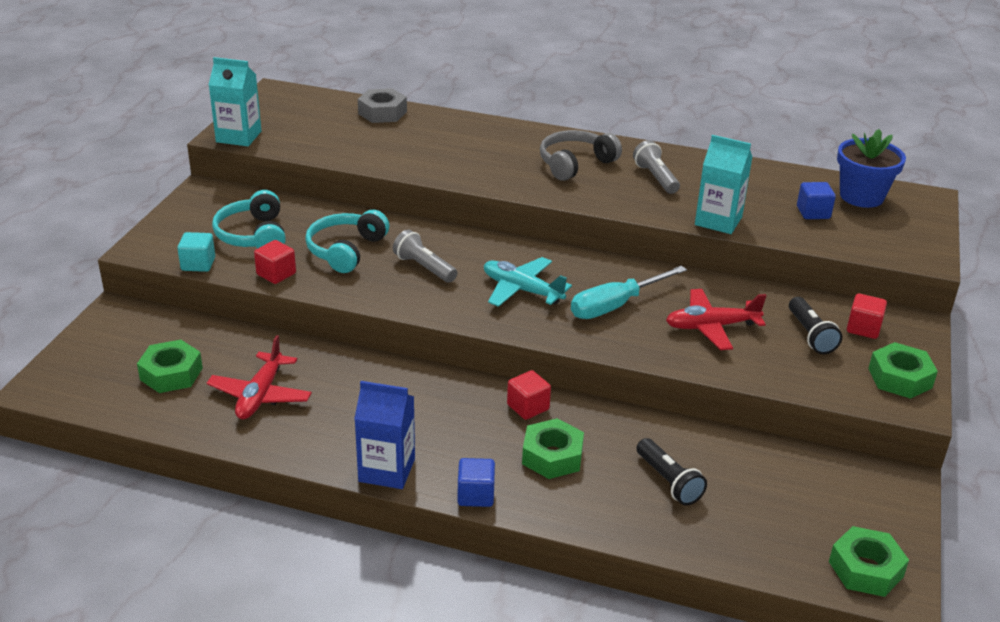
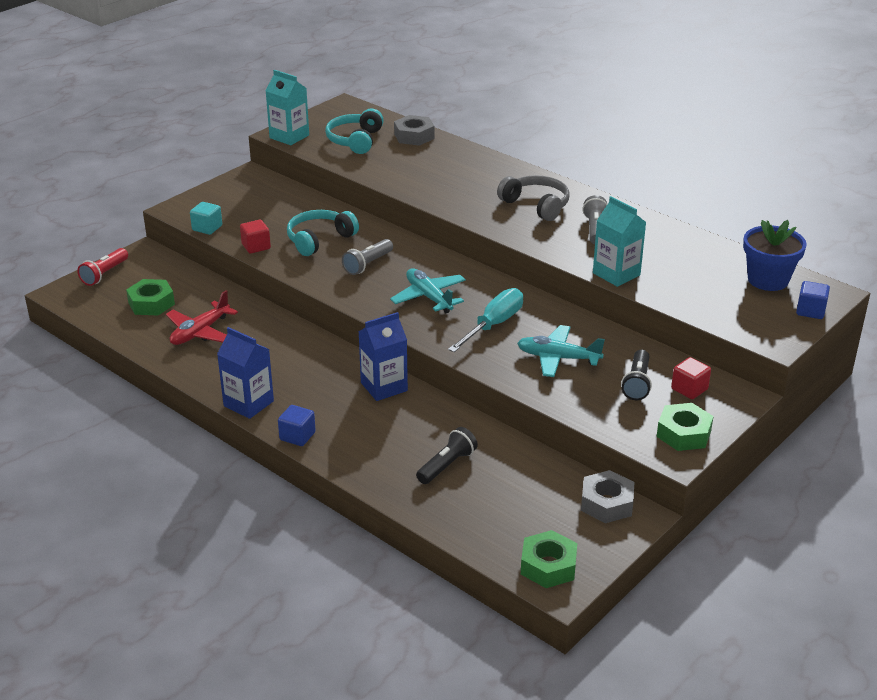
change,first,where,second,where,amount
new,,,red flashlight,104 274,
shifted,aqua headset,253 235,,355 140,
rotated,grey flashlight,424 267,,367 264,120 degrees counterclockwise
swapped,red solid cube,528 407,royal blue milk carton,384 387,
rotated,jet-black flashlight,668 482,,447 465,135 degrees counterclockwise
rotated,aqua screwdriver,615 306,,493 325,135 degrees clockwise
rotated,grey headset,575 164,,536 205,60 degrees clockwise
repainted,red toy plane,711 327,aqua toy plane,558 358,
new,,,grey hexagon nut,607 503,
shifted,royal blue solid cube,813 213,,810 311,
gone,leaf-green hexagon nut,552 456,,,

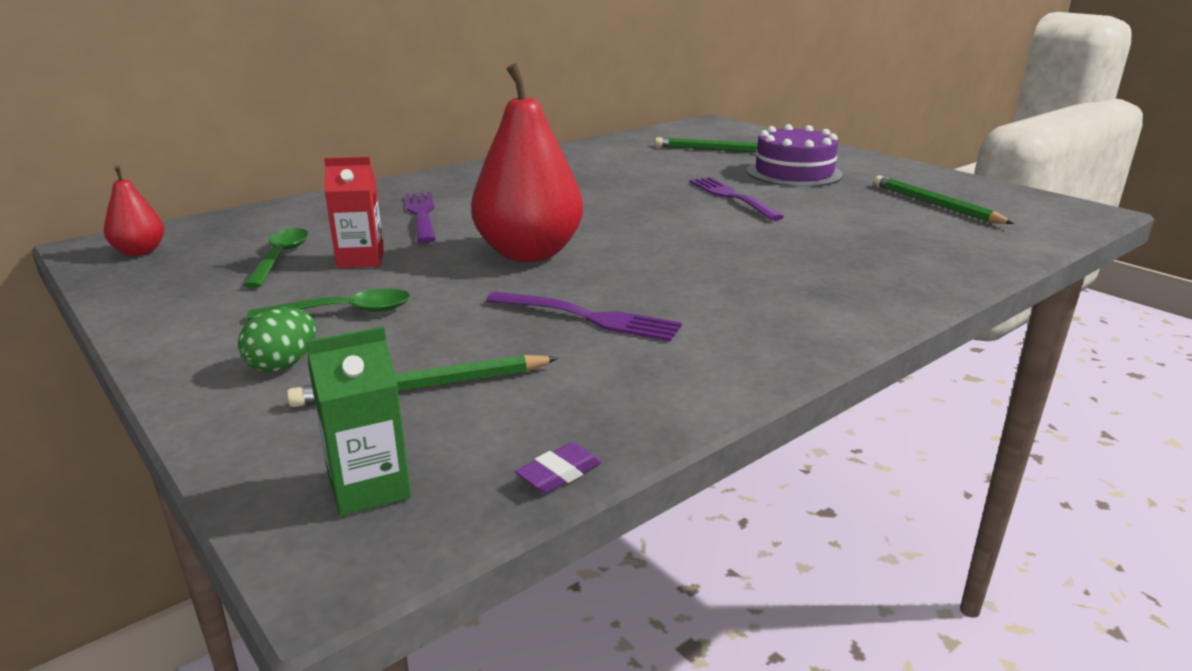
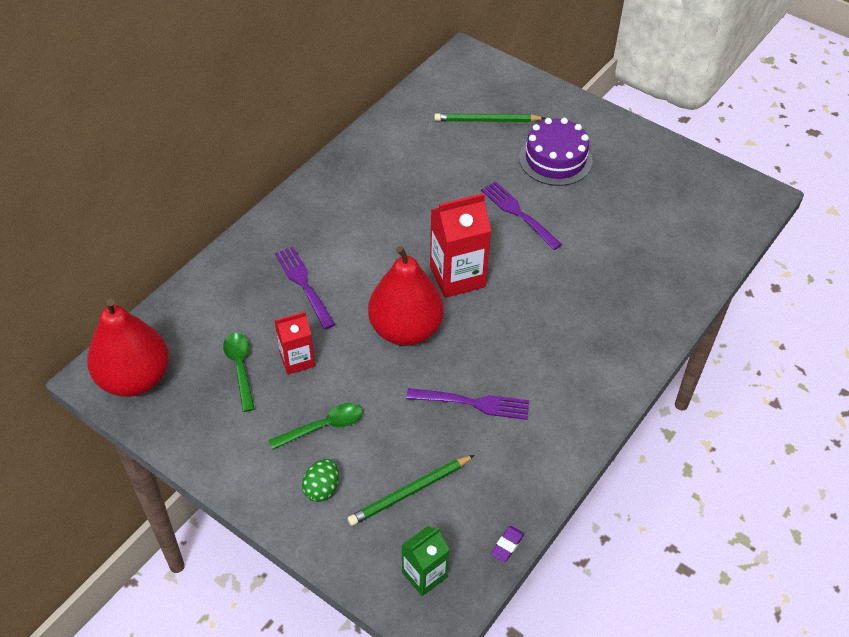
change,first,where,second,where,amount
scaled,red pear,140 252,,135 379,x2.05
new,,,red milk carton,457 276,
gone,leaf-green lead pencil,935 204,,,

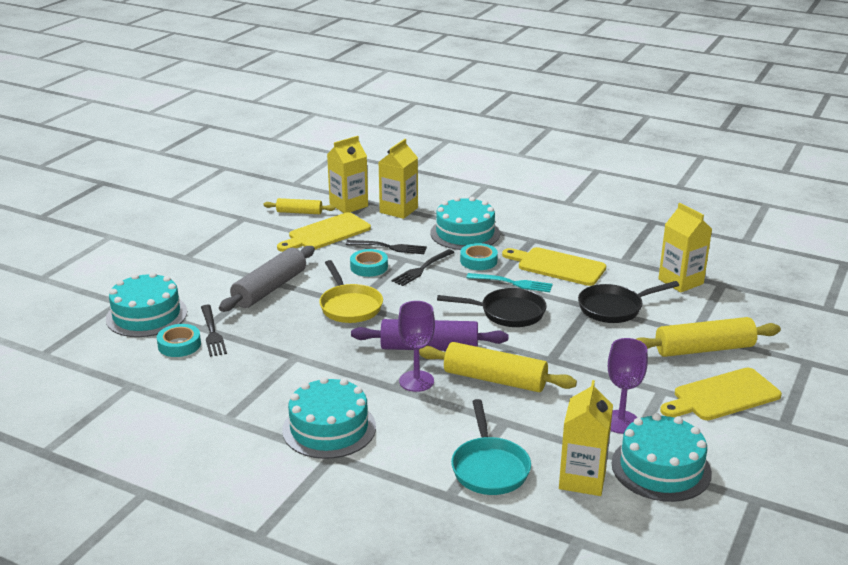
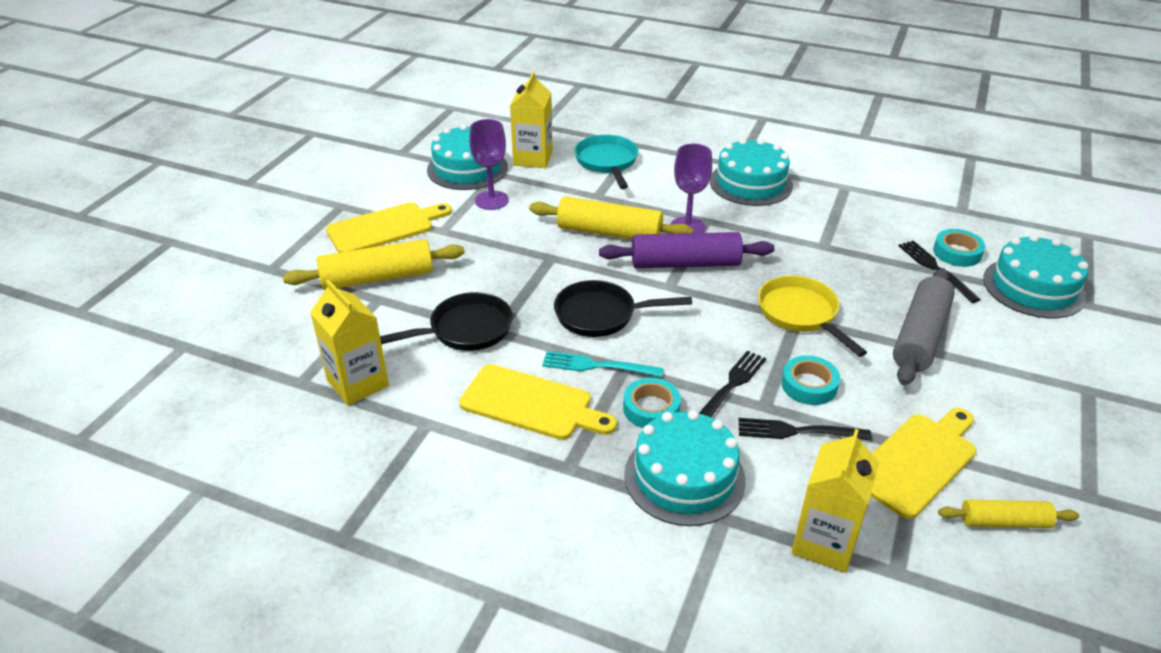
change,first,where,second,where,amount
gone,yellow milk carton,348 205,,,

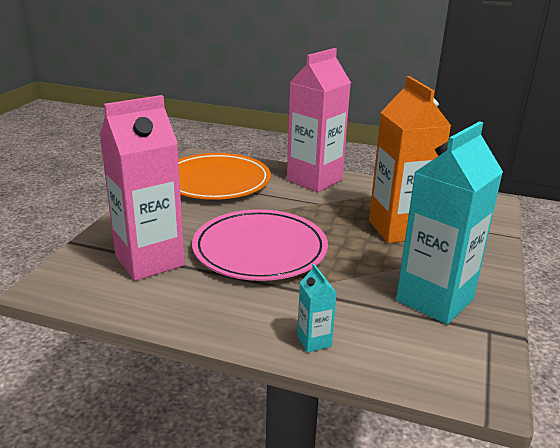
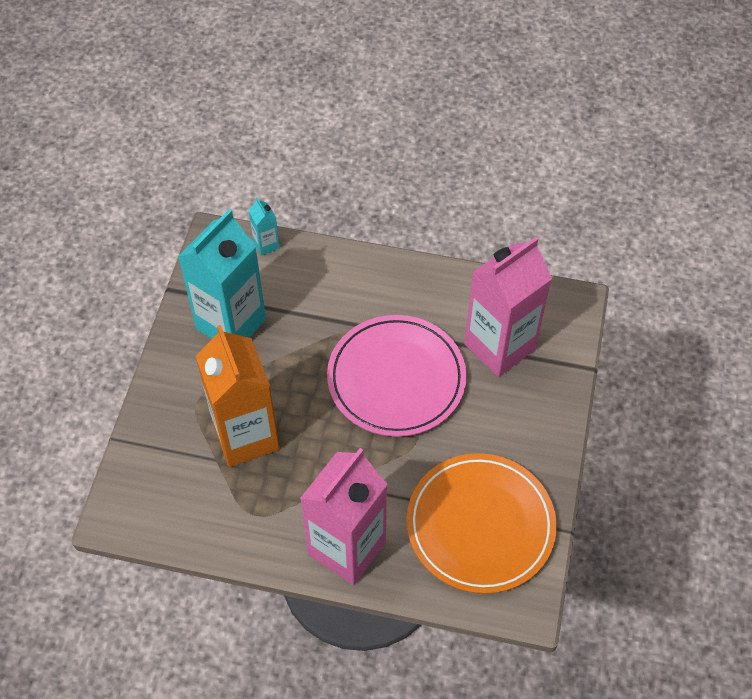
change,first,where,second,where,amount
shifted,aqua milk carton,314 341,,266 244,

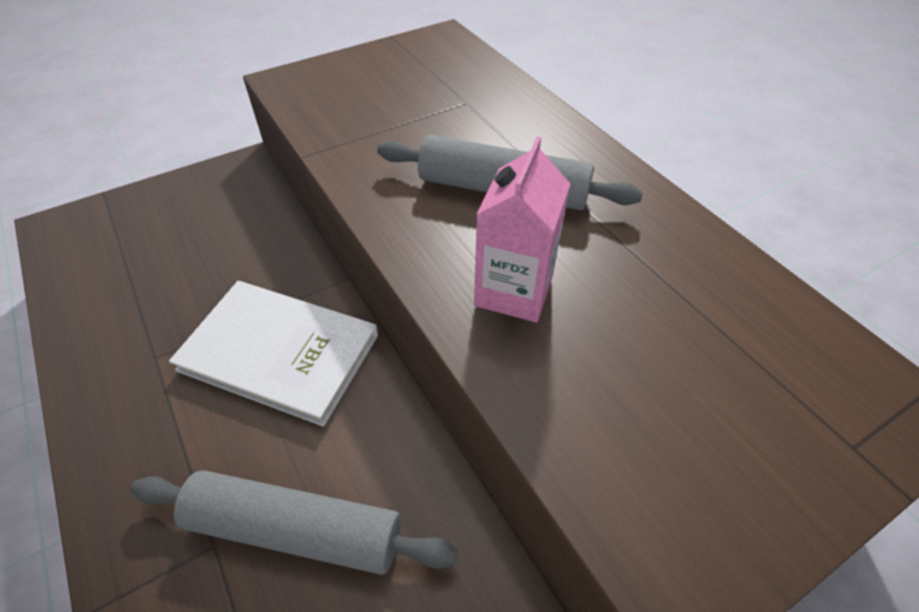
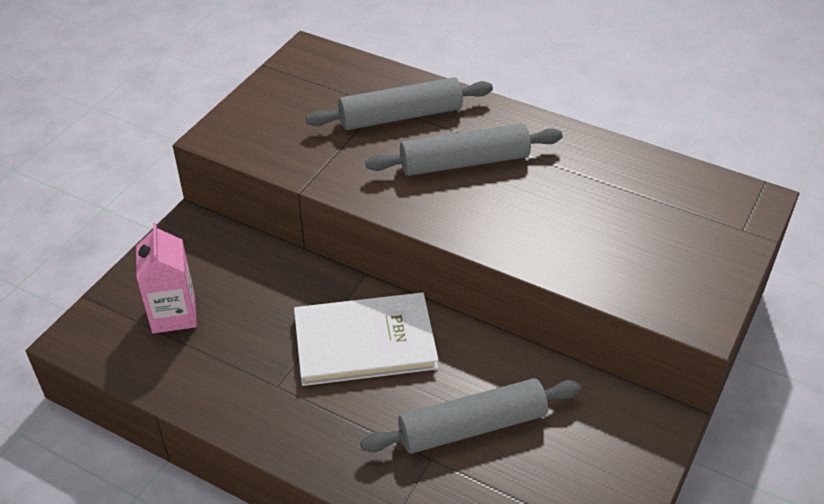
change,first,where,second,where,amount
shifted,pink milk carton,514 291,,173 314,
new,,,grey rolling pin,400 116,

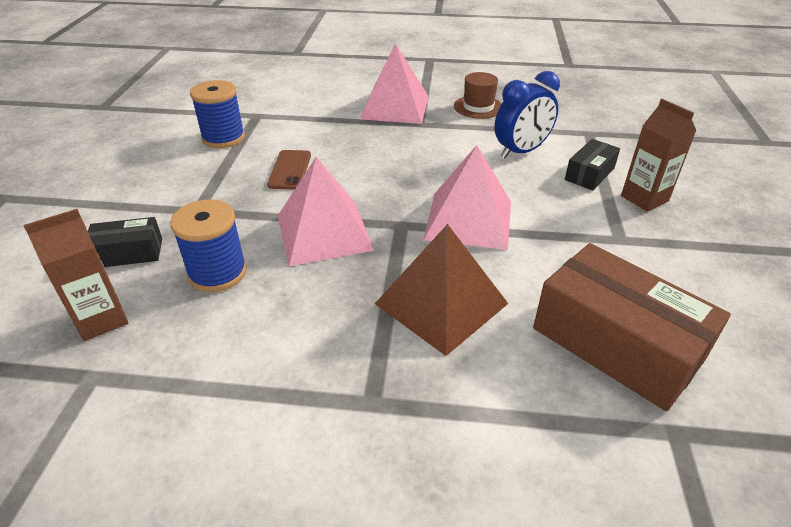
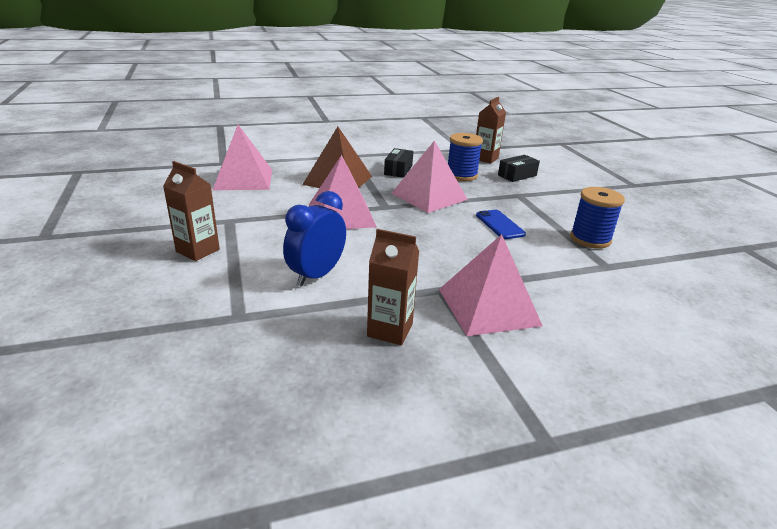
change,first,where,second,where,amount
swapped,brown parcel,616 344,pink pyramid,243 179,
swapped,brown hat,478 107,brown milk carton,390 330,
shifted,jet-black parcel,589 174,,398 170,
repainted,brown mobile phone,290 170,royal blue mobile phone,500 225,

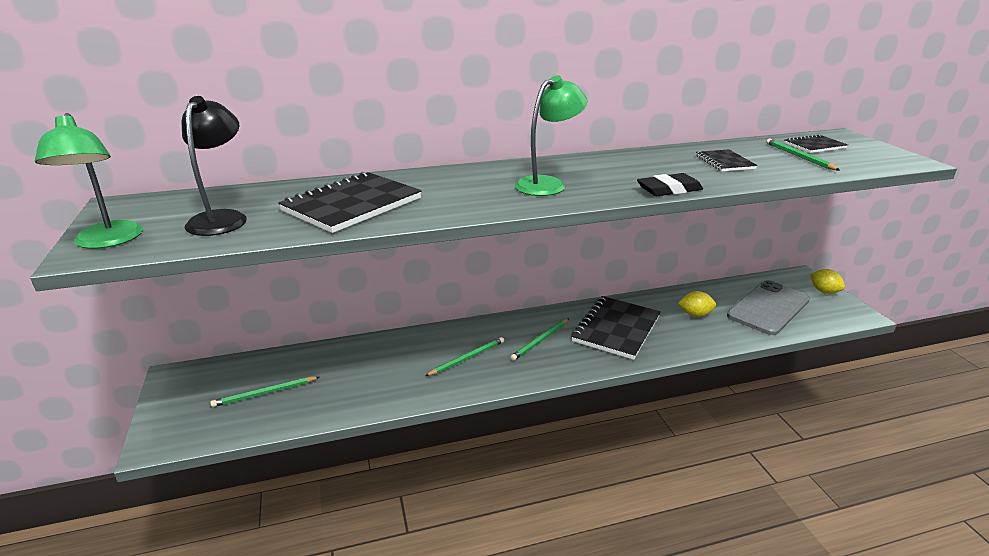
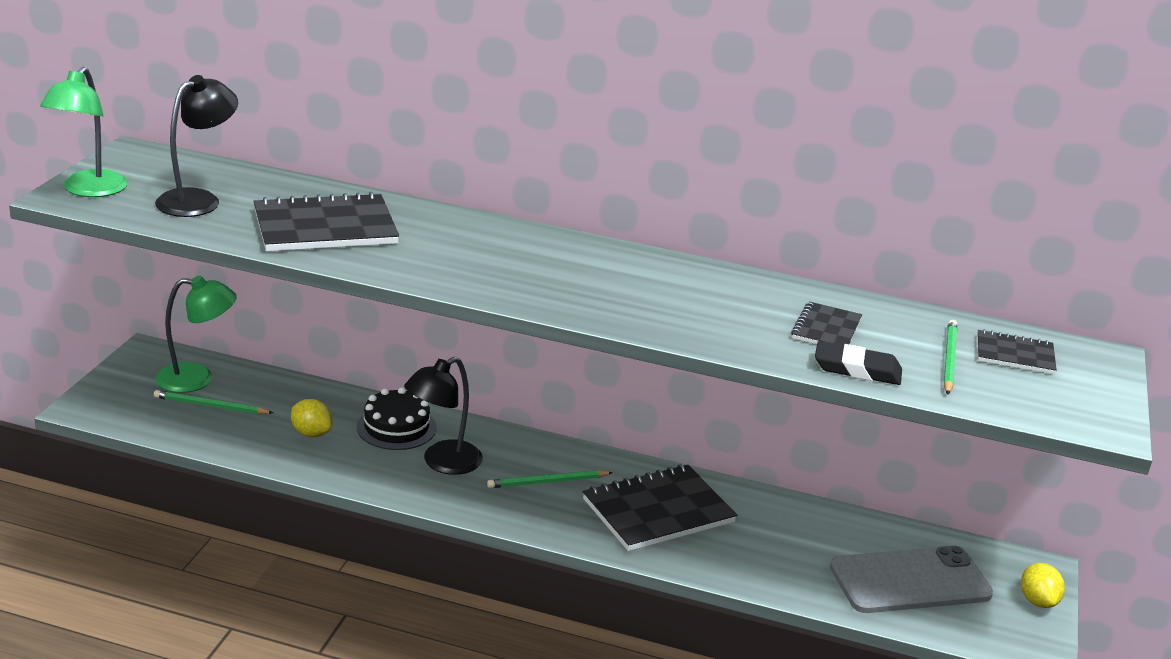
change,first,where,second,where,amount
shifted,leaf-green lamp,548 184,,197 378,
shifted,yellow citrus fruit,695 314,,311 433,
new,,,jet-black cake,396 427,
swapped,leaf-green lead pencil,467 358,jet-black lamp,442 463,
shifted,jet-black gum eraser,669 189,,857 369,

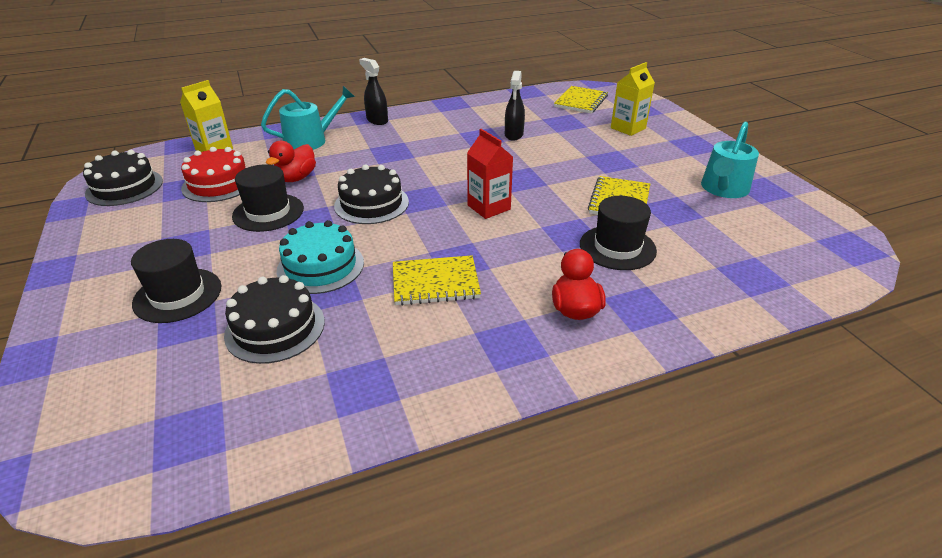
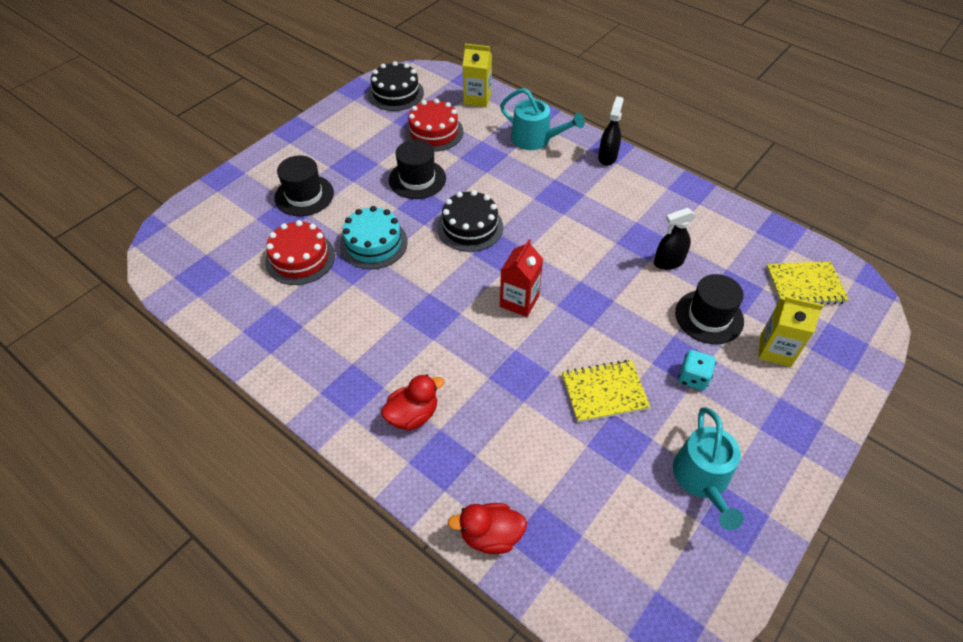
change,first,where,second,where,amount
repainted,jet-black cake,275 328,red cake,300 258,
shifted,red rubber duck,296 178,,490 535,
rotated,aqua watering can,723 189,,702 479,90 degrees counterclockwise
shifted,jet-black hat,617 247,,709 317,
new,,,aqua dice,693 378,
gone,yellow notebook,435 282,,,

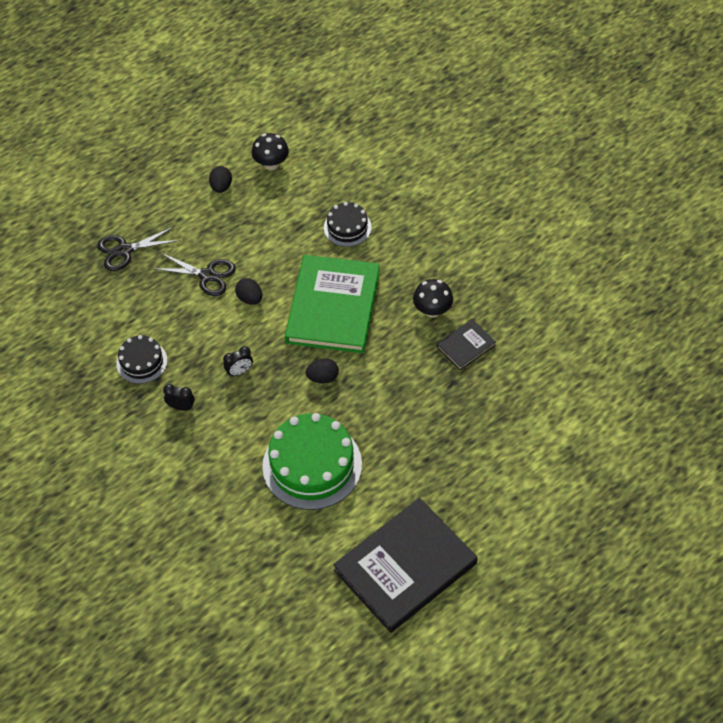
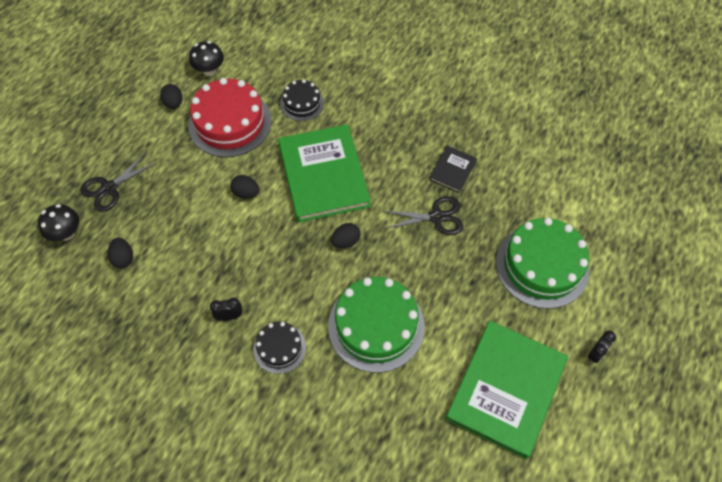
change,first,where,second,where,amount
shifted,jet-black toadstool,432 310,,66 233,
new,,,jet-black egg,123 258,
new,,,red cake,230 123,
shifted,jet-black cake,141 362,,279 348,
shifted,jet-black scissors,207 275,,436 217,
repainted,jet-black hardback,405 567,leaf-green hardback,506 389,
new,,,leaf-green cake,542 266,
shifted,jet-black bedside clock,239 371,,595 354,

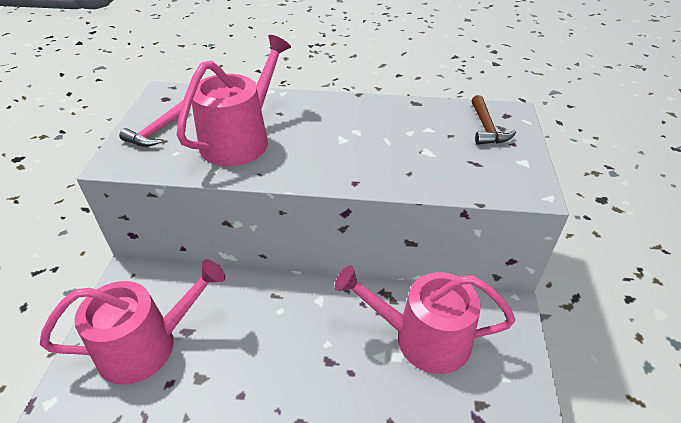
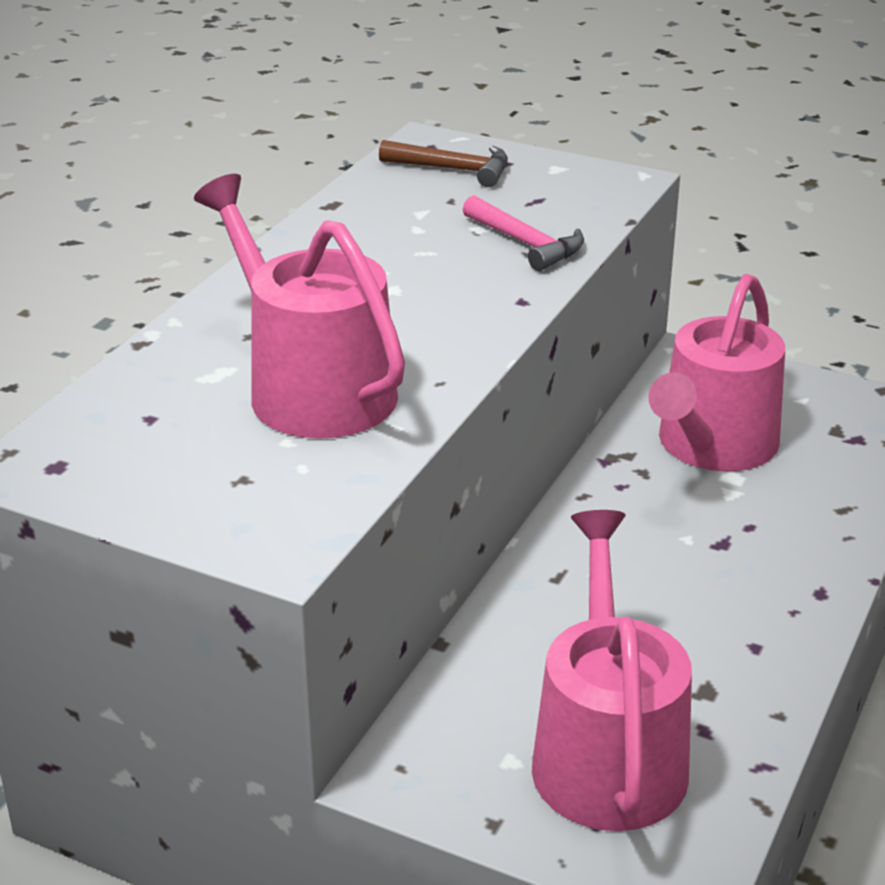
change,first,where,second,where,amount
shifted,pink hammer,157 131,,526 243,

